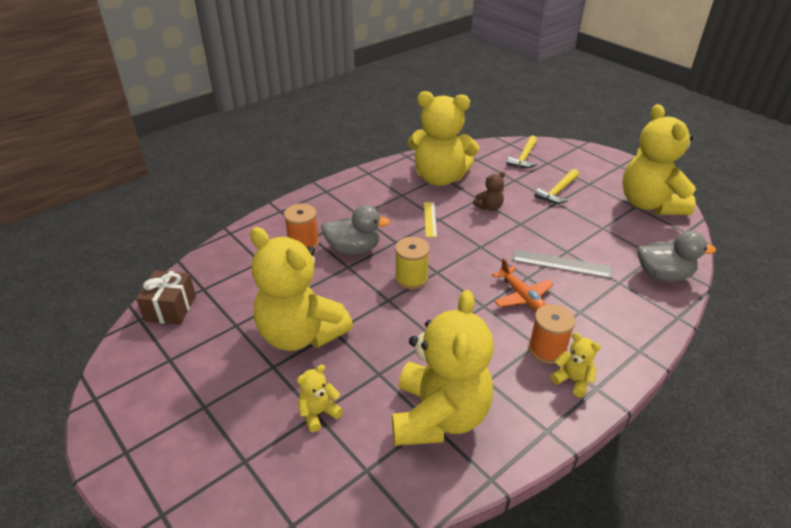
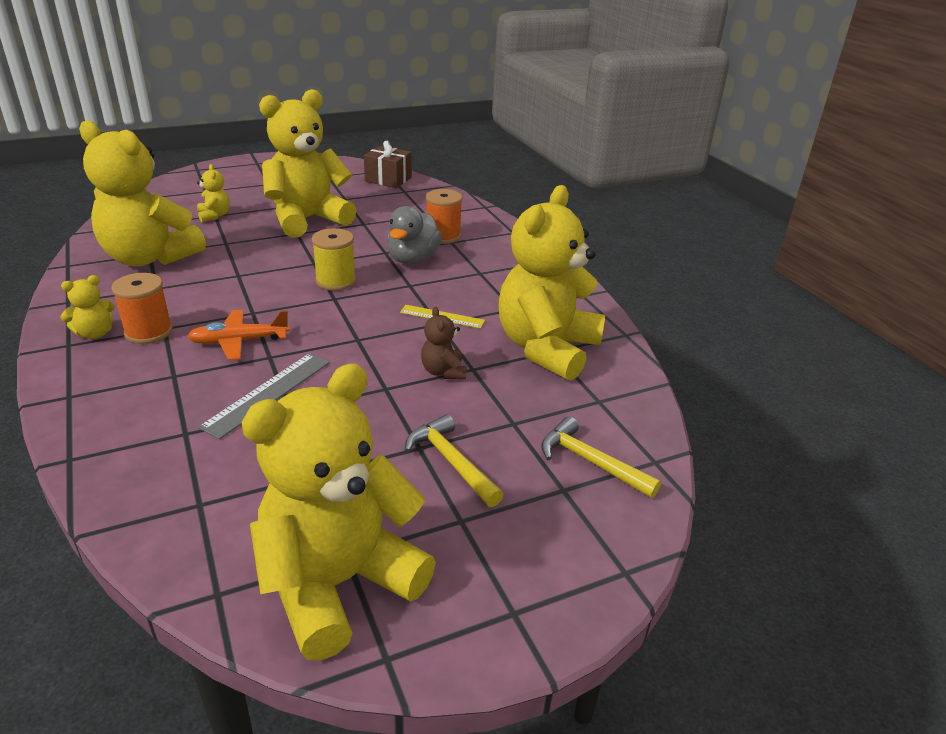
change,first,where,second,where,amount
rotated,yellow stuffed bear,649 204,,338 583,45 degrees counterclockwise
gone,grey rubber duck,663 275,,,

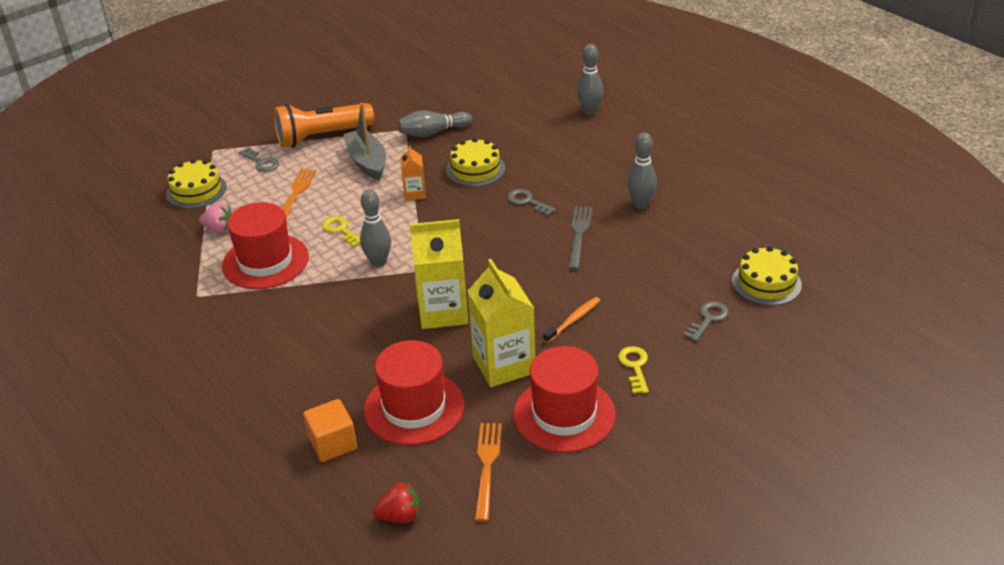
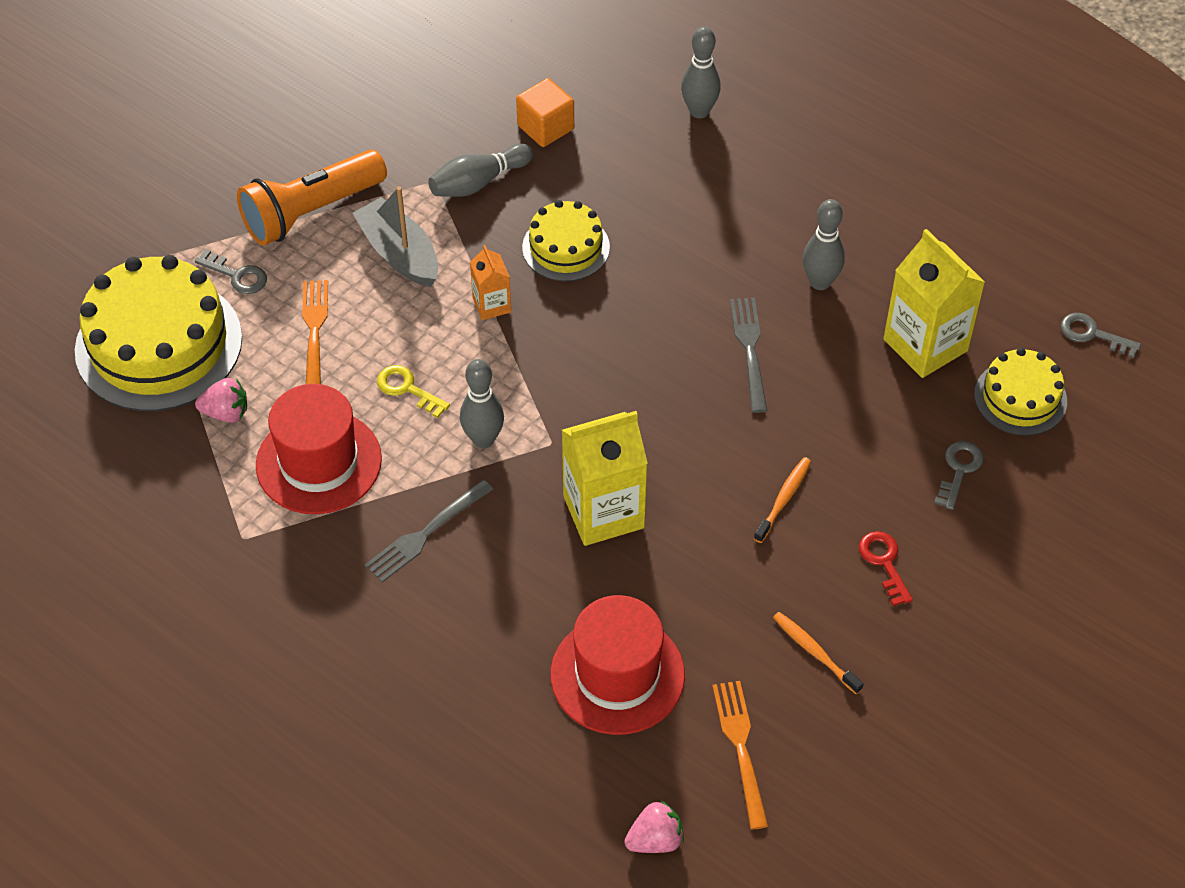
change,first,where,second,where,amount
scaled,yellow cake,196 190,,159 344,x1.83
new,,,grey fork,426 533,
shifted,bright orange solid cube,333 443,,545 127,
repainted,red berry,400 516,pink berry,655 840,
swapped,red hat,564 414,bright orange toothbrush,814 652,
repainted,yellow door key,635 367,red door key,884 563,
shifted,yellow milk carton,504 365,,925 345,
shifted,grey door key,527 202,,1093 334,

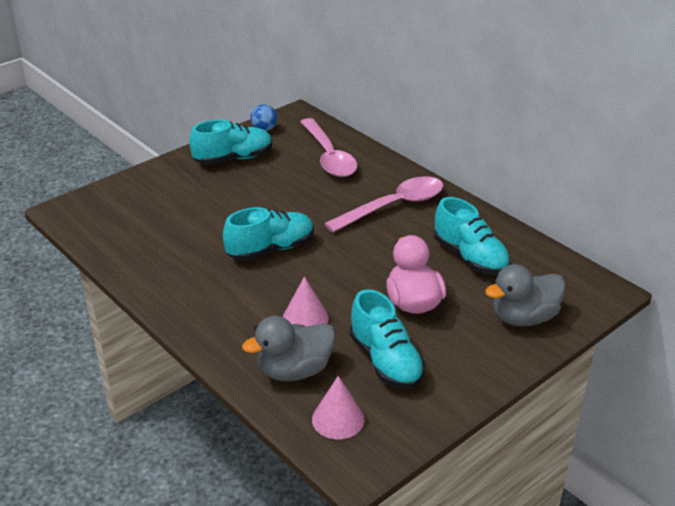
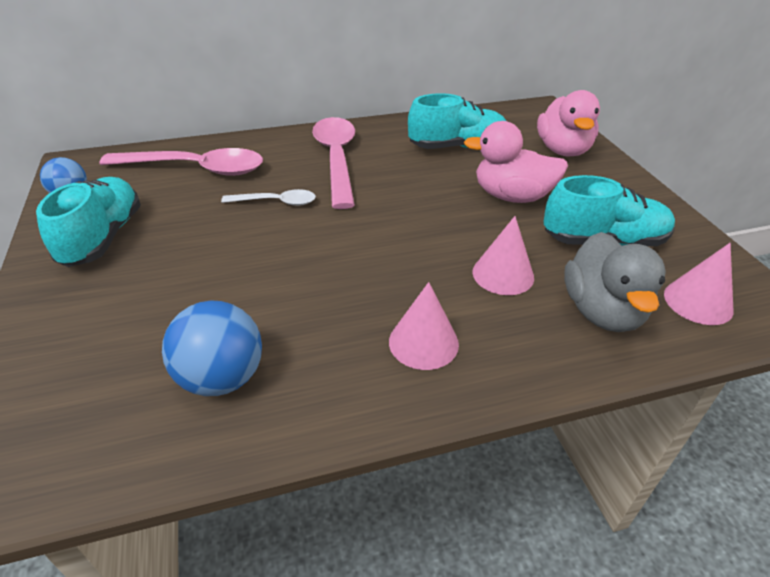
change,first,where,second,where,amount
new,,,royal blue sphere,222 378,
new,,,pure white spoon,276 202,
new,,,pink cone shape,423 342,
repainted,grey rubber duck,523 318,pink rubber duck,563 150,
gone,aqua lace-up shoe,271 249,,,

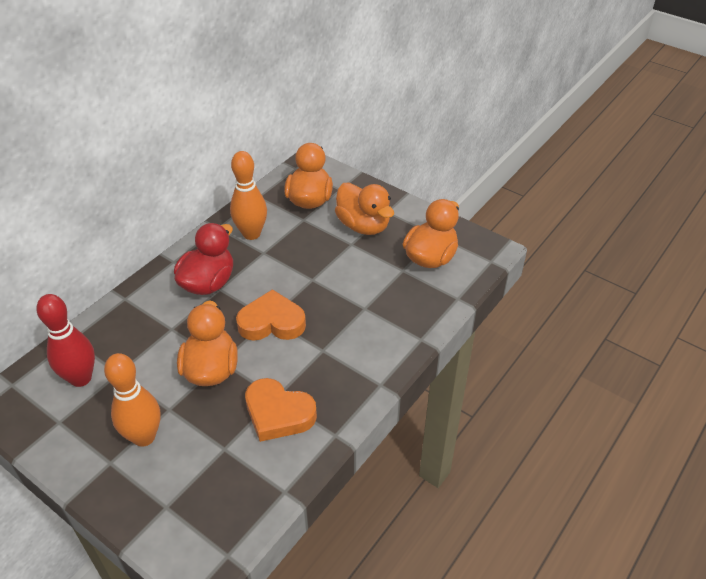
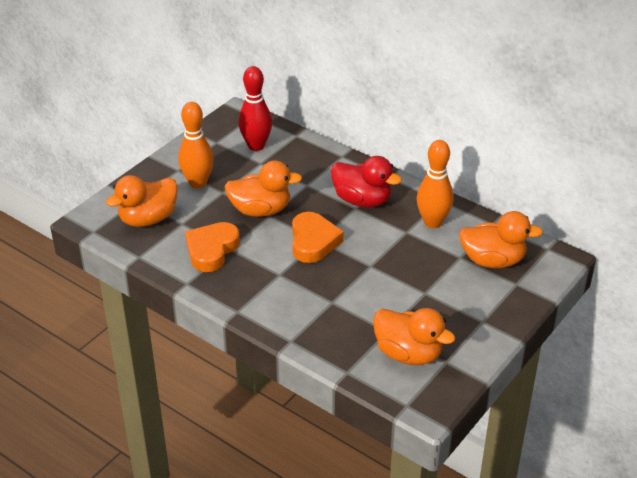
change,first,where,second,where,amount
shifted,bright orange rubber duck,363 226,,148 219,

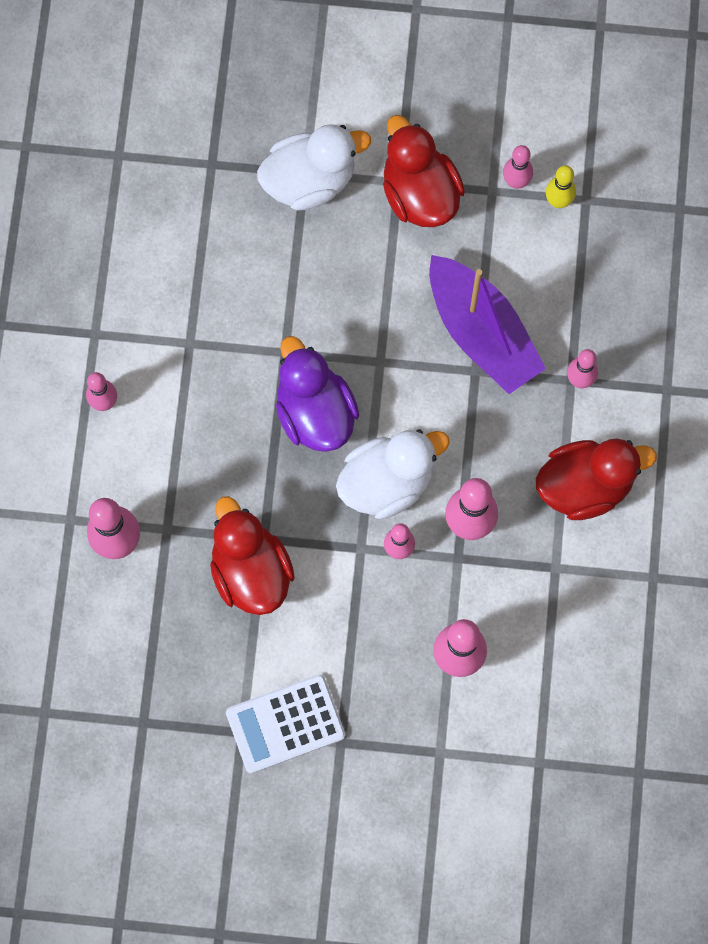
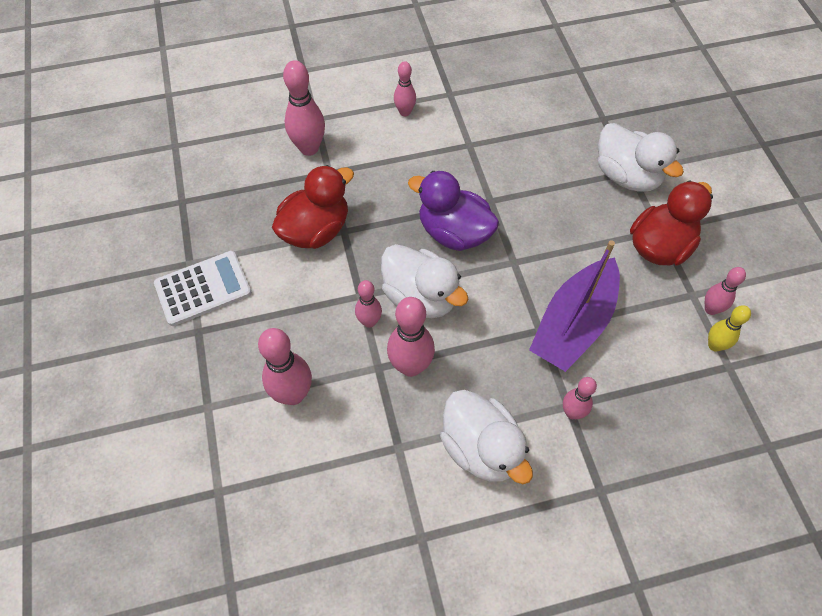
change,first,where,second,where,amount
rotated,pure white calculator,285 724,,203 288,105 degrees clockwise
rotated,purple rubber duck,315 412,,454 232,105 degrees counterclockwise
repainted,red rubber duck,585 485,pure white rubber duck,481 448,

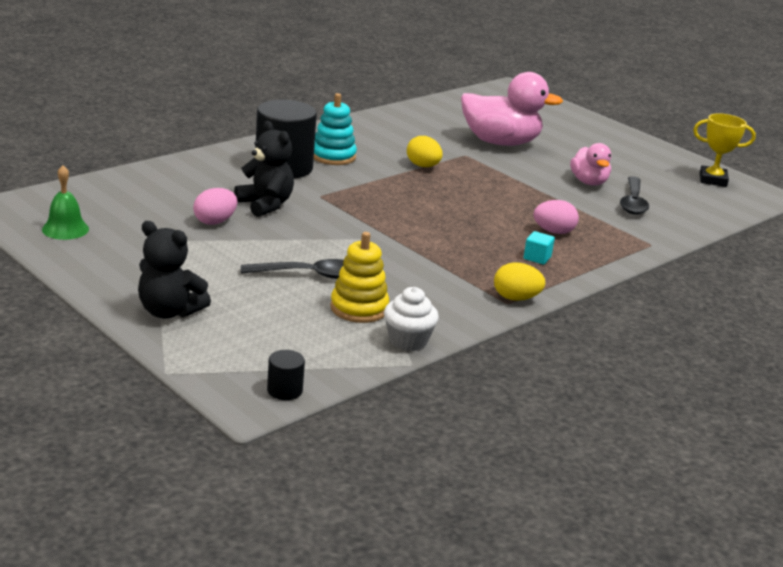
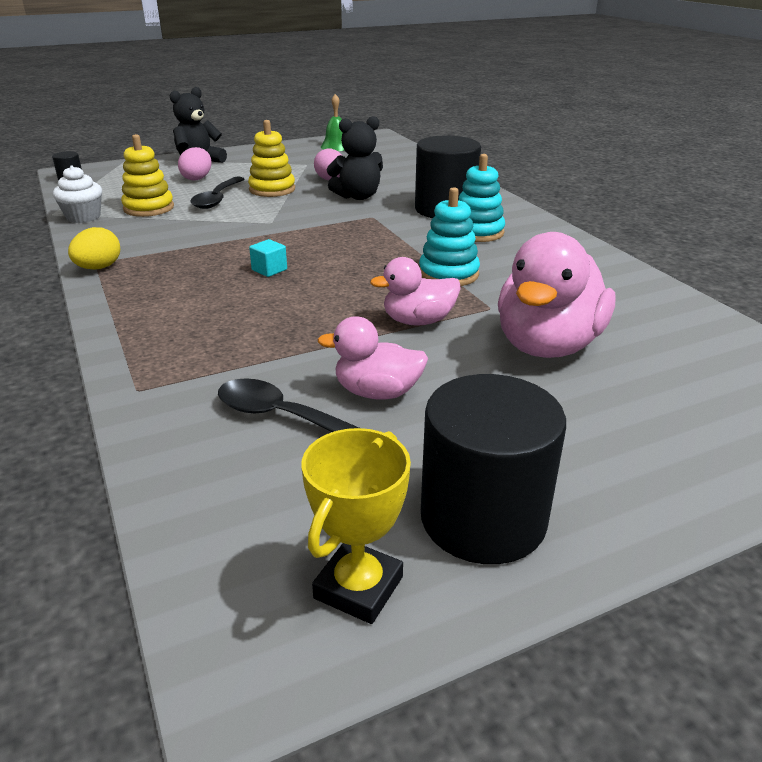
change,first,where,second,where,amount
shifted,pink egg,553 232,,197 178,
new,,,yellow ring stacker,272 189,
shifted,aqua solid cube,537 258,,269 270,
new,,,pink rubber duck,418 321,
swapped,yellow egg,423 166,aqua ring stacker,448 274,
new,,,jet-black cylinder,483 518,

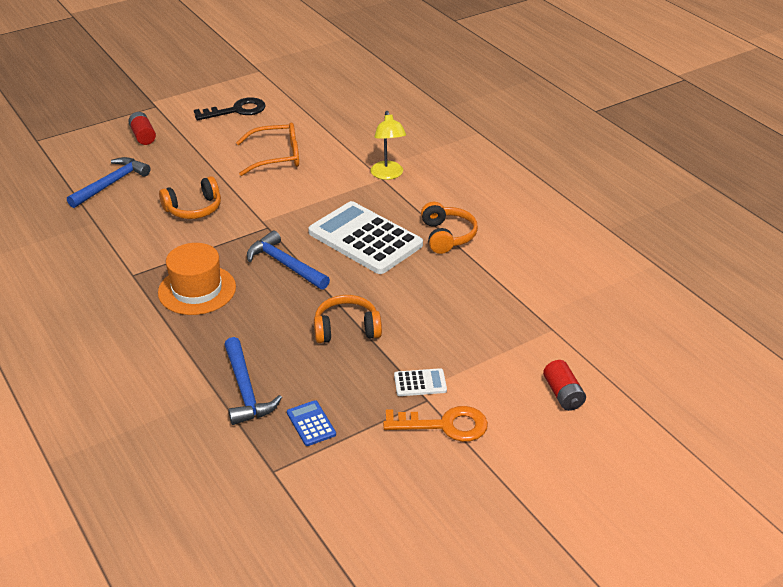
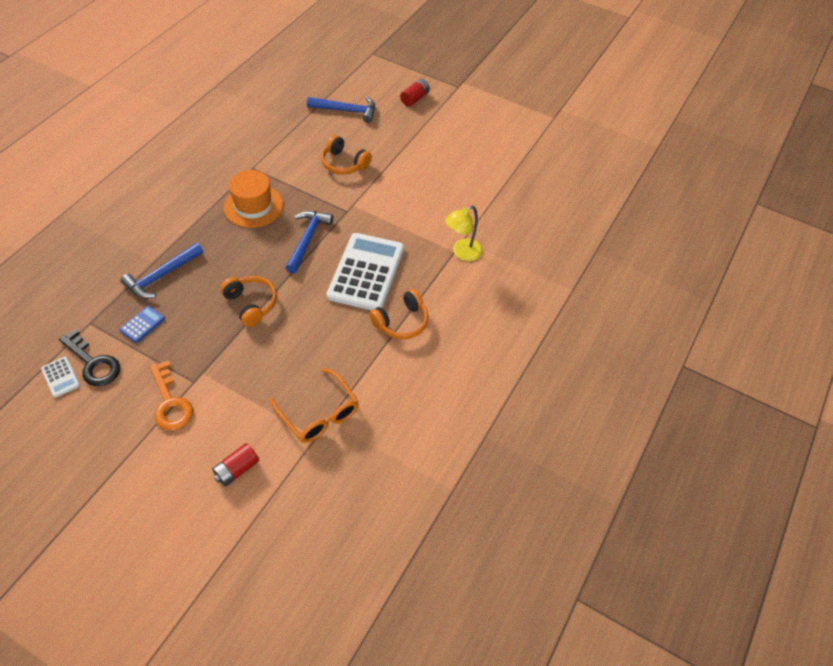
change,first,where,second,where,amount
shifted,pure white calculator,420 383,,60 377,
shifted,jet-black door key,236 110,,93 363,
shifted,bright orange spectacles,276 157,,319 413,

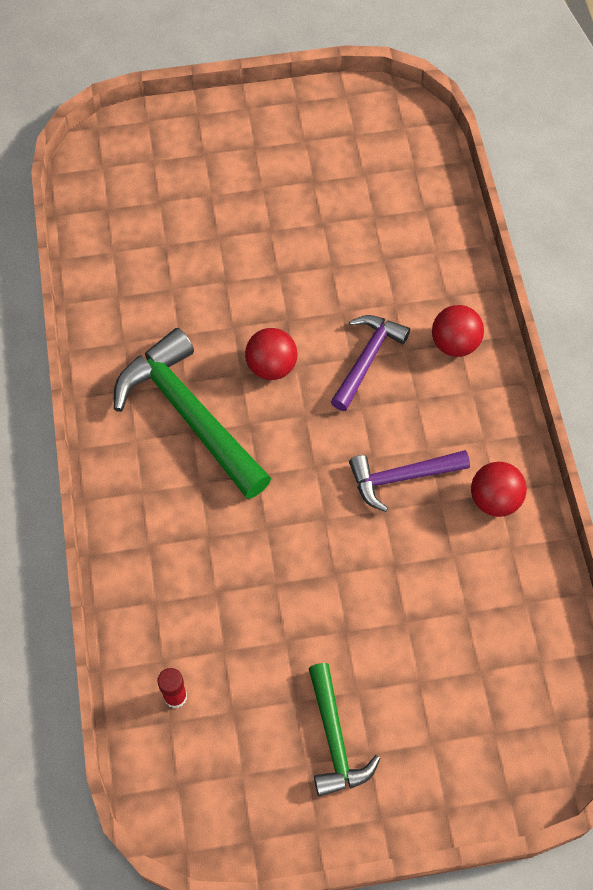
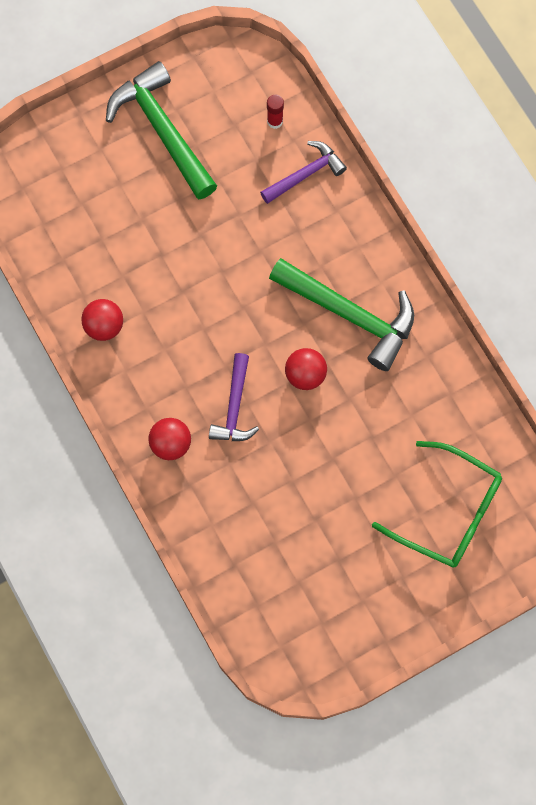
change,first,where,second,where,amount
scaled,leaf-green hammer,334 739,,163 130,x1.70
shifted,purple hammer,401 477,,305 174,
new,,,leaf-green spectacles,448 512,

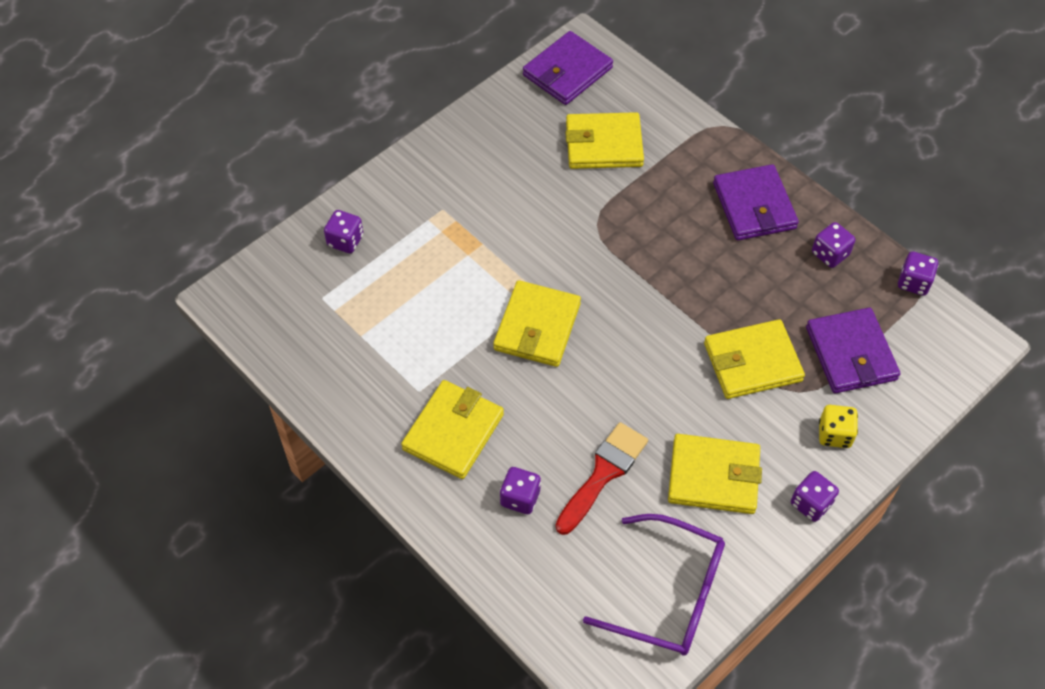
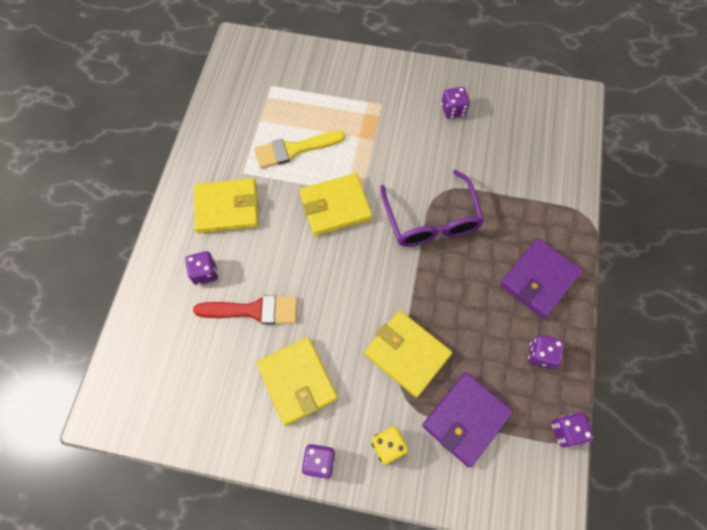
change,first,where,second,where,amount
new,,,yellow paint brush,293 149,
shifted,purple spectacles,670 594,,431 220,
shifted,purple dice,345 241,,453 110,
gone,purple billfold,567 71,,,
gone,yellow billfold,604 144,,,

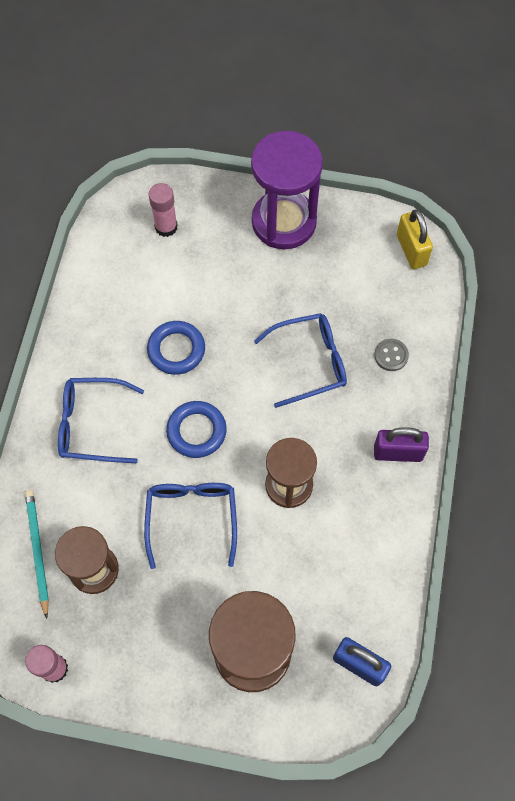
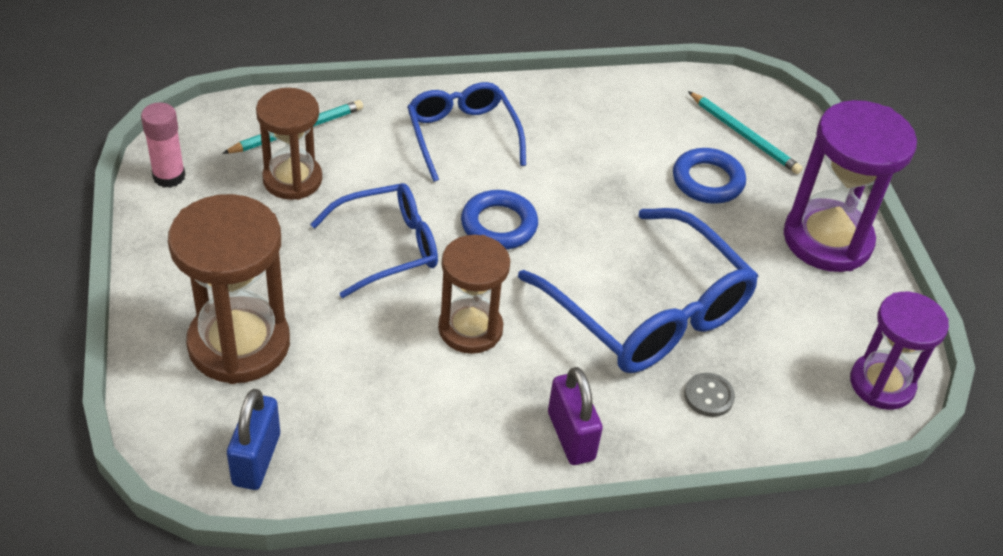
change,first,where,second,where,amount
scaled,royal blue spectacles,310 362,,648 311,x1.61
shifted,royal blue torus,176 350,,707 181,
swapped,pink glue stick,166 227,aqua lead pencil,744 135,
swapped,yellow lock,411 250,purple hourglass,881 384,

